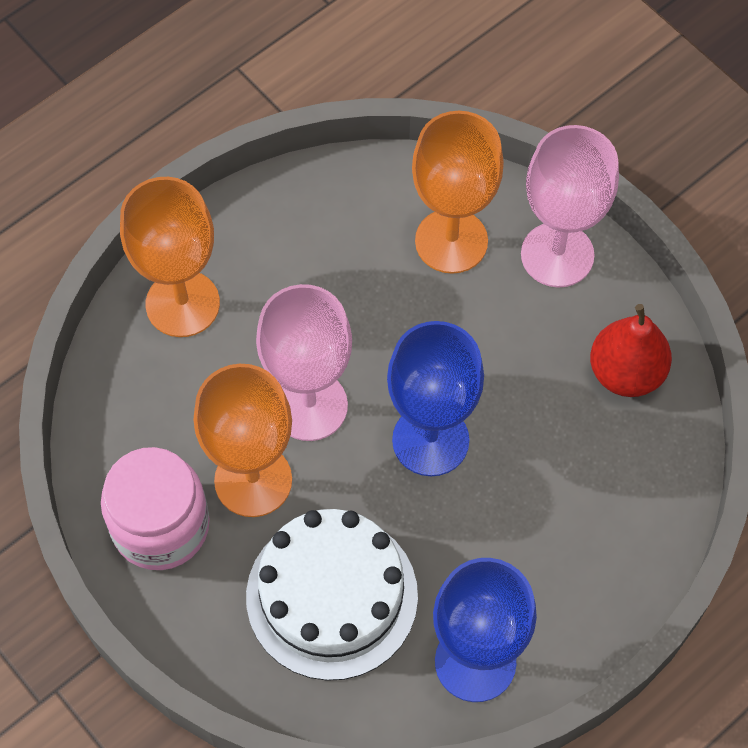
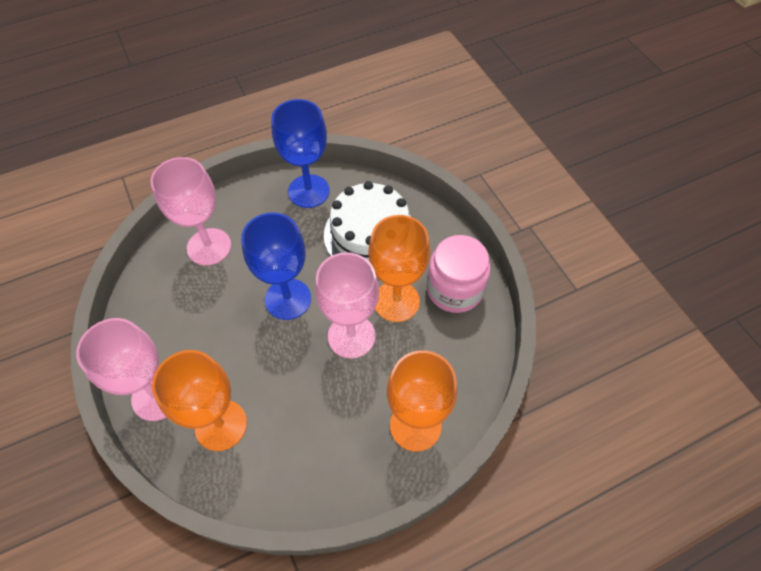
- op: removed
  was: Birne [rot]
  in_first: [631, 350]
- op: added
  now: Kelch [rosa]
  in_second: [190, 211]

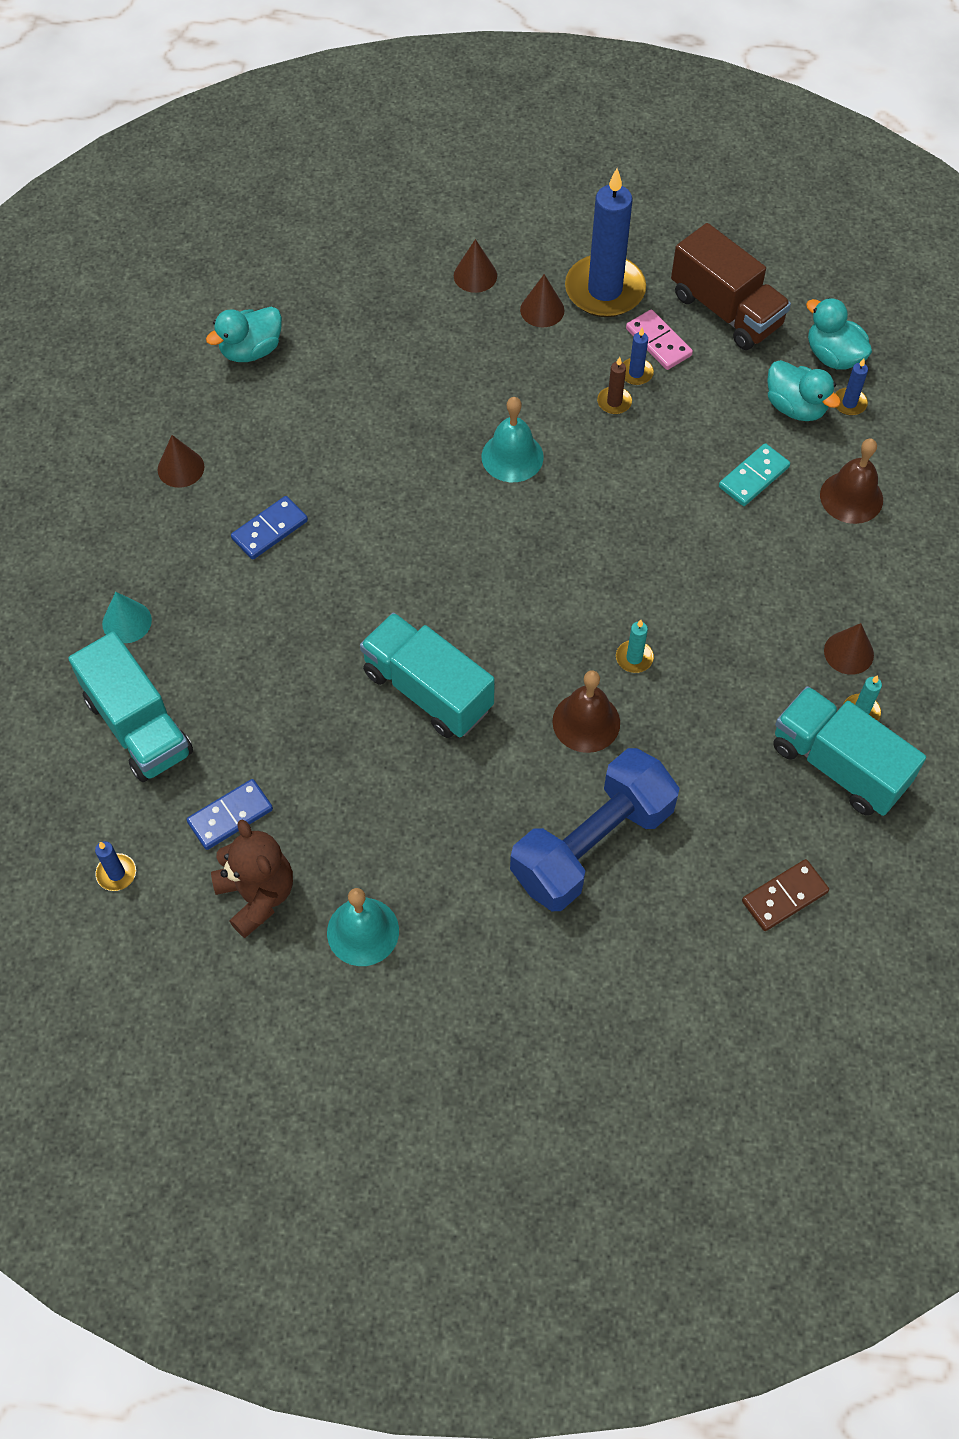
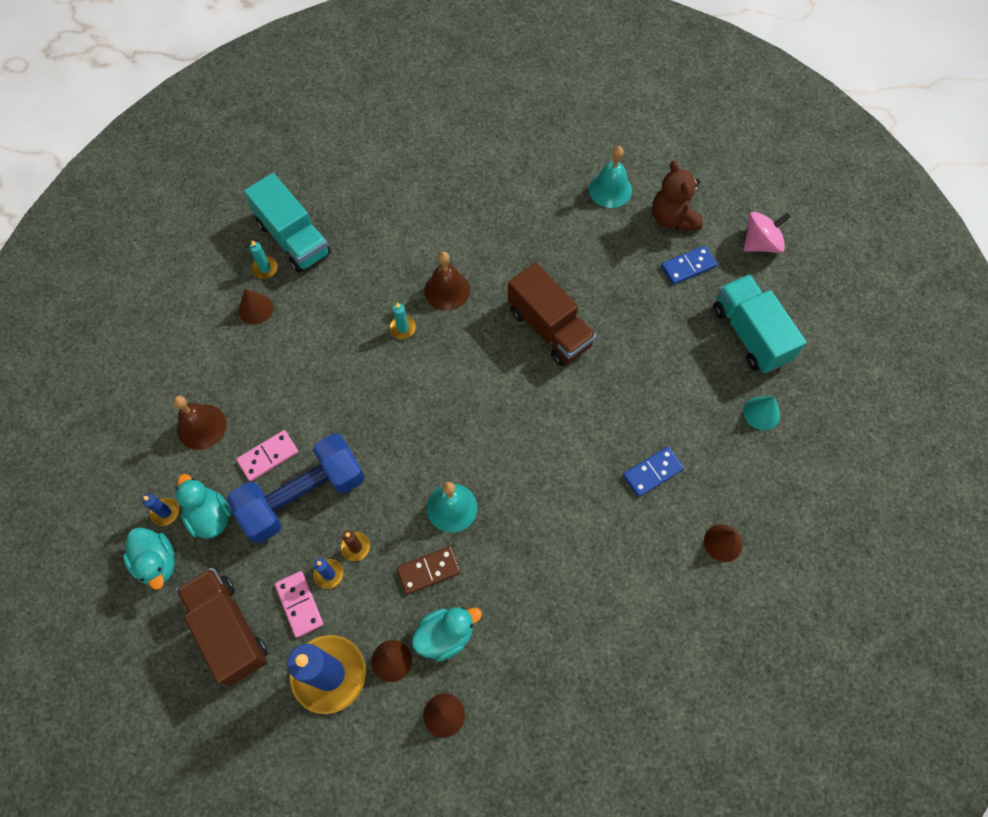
- op: moved
  was: Ente [türkis]
  in_first: [244, 334]
  in_second: [447, 634]
- op: recoloured
  was: Dominostein [türkis]
  now: Dominostein [rosa]
  in_first: [754, 474]
  in_second: [267, 456]
- op: recoloured
  was: Lastwagen [türkis]
  now: Lastwagen [braun]
  in_first: [427, 675]
  in_second: [551, 314]
- op: moved
  was: Hantel [blau]
  in_first: [595, 829]
  in_second: [296, 488]
- op: replaced
  was: Kerze [blau]
  now: Kreisel [rosa]
  in_first: [115, 866]
  in_second: [767, 232]
- op: moved
  was: Dominostein [braun]
  in_first: [785, 895]
  in_second: [428, 570]

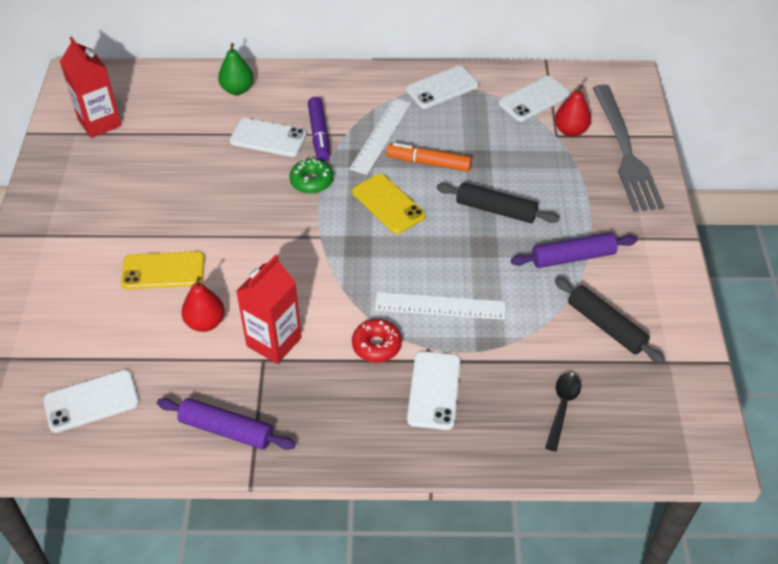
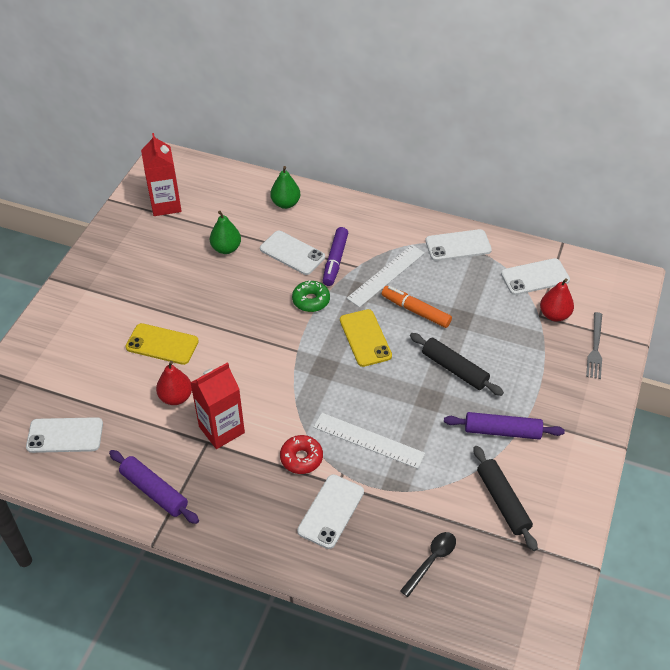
- op: resized
  was: Gabel [grau]
  in_first: [628, 148]
  in_second: [594, 345]
  ratio: 0.51
- op: added
  now: Birne [grün]
  in_second: [225, 232]

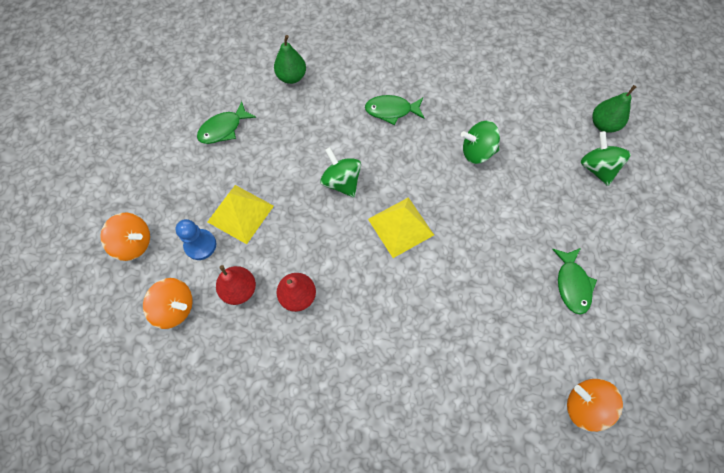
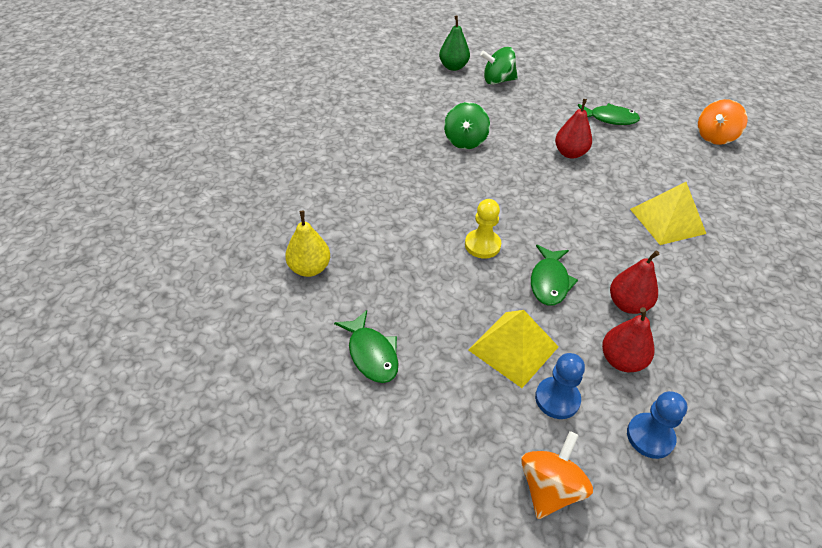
- op: recoloured
  was: Birne [grün]
  now: Birne [gelb]
  in_first: [290, 59]
  in_second: [307, 244]
- op: moved
  was: Fisch [grün]
  in_first: [394, 110]
  in_second: [554, 275]
- op: replaced
  was: Kreisel [grün]
  now: Bauer [gelb]
  in_first: [340, 172]
  in_second: [483, 229]
- op: moved
  was: Pyramide [gelb]
  in_first: [401, 227]
  in_second: [668, 213]
- op: replaced
  was: Kreisel [orange]
  now: Bauer [blau]
  in_first: [168, 303]
  in_second: [657, 425]
- op: added
  now: Birne [rot]
  in_second: [573, 129]

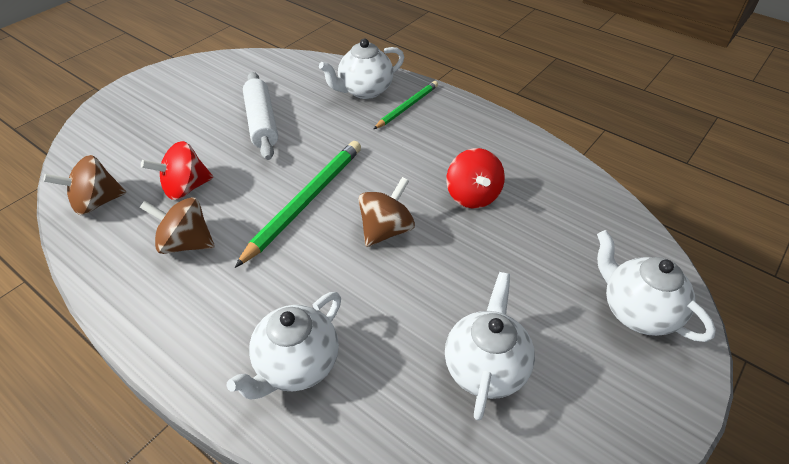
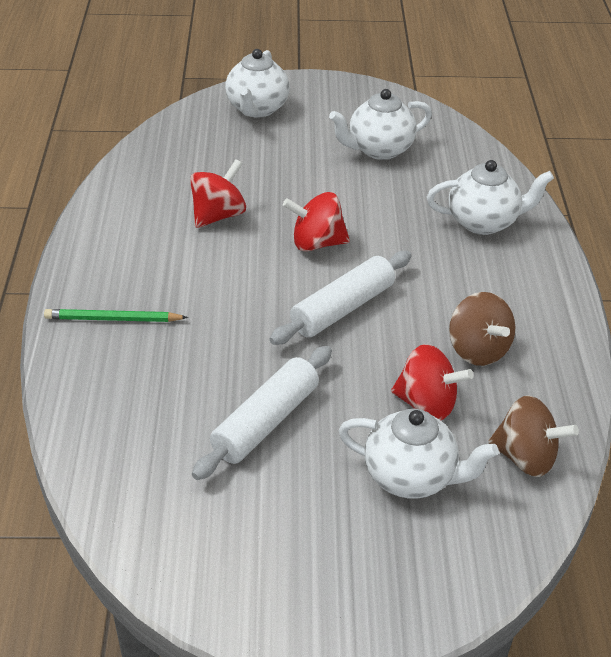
- op: moved
  was: Teekanne [weiß]
  in_first: [361, 69]
  in_second: [419, 454]
- op: replaced
  was: Bleistift [grün]
  now: Nudelholz [weiß]
  in_first: [298, 204]
  in_second: [340, 298]
- op: recoloured
  was: Kreisel [braun]
  now: Kreisel [rot]
  in_first: [386, 212]
  in_second: [316, 221]

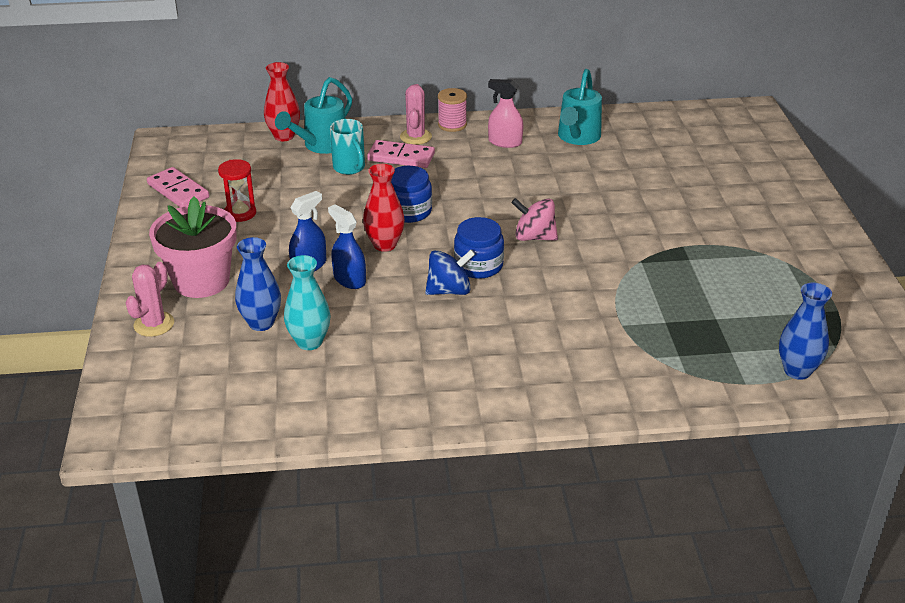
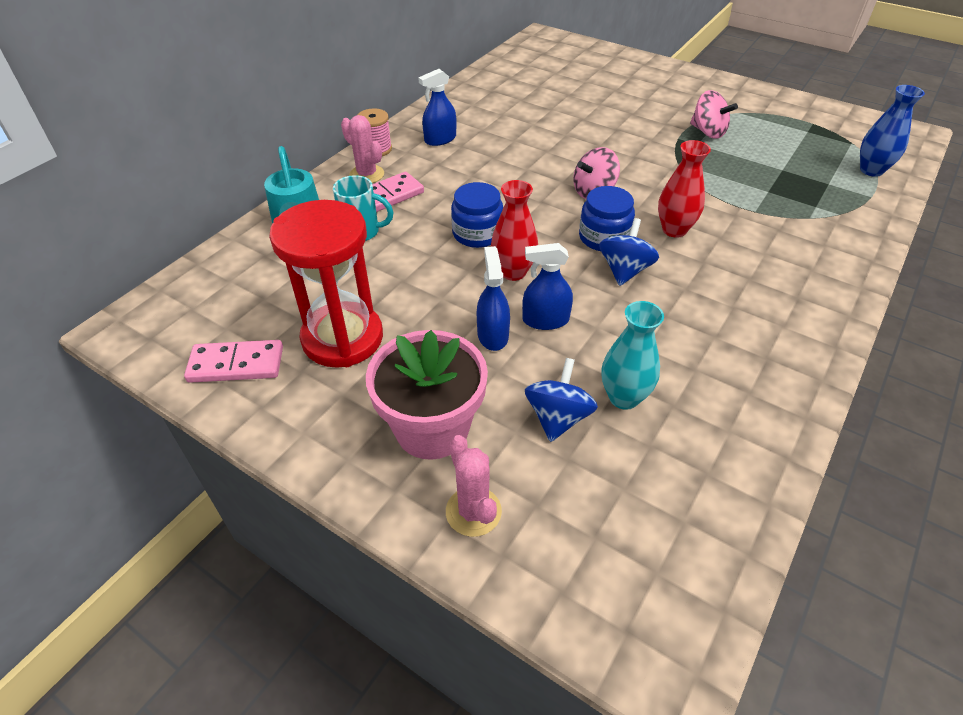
- op: moved
  was: Vase [rot]
  in_first: [282, 101]
  in_second: [684, 189]
- op: removed
  was: Gießkanne [türkis]
  in_first: [580, 107]
- op: recoloured
  was: Sprühflasche [rosa]
  now: Sprühflasche [blau]
  in_first: [505, 113]
  in_second: [437, 107]
- op: resized
  was: Sanduhr [rot]
  in_first: [237, 190]
  in_second: [326, 284]
  ratio: 2.0
- op: replaced
  was: Vase [blau]
  now: Kreisel [blau]
  in_first: [258, 284]
  in_second: [561, 400]
- op: added
  now: Kreisel [rosa]
  in_second: [714, 114]

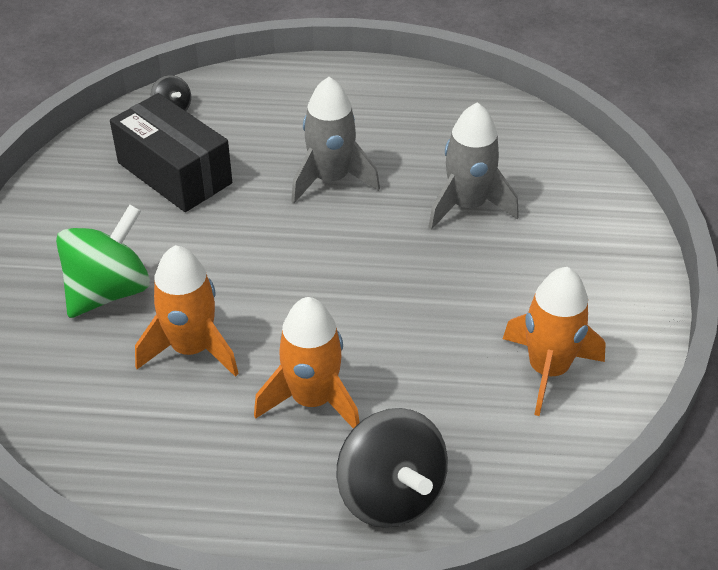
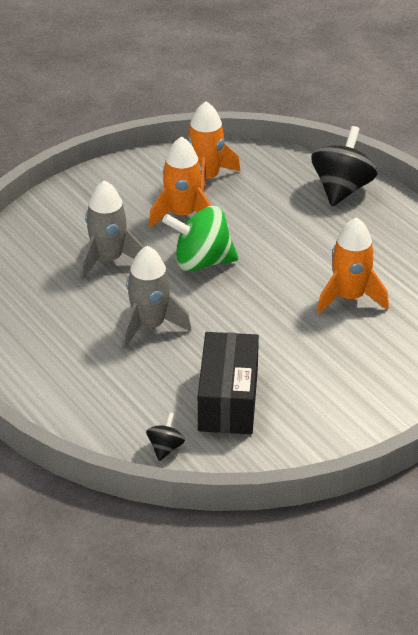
- op: moved
  was: Kreisel [grün]
  in_first: [103, 261]
  in_second: [200, 238]
- op: moved
  was: Rakete [orange]
  in_first: [307, 362]
  in_second: [180, 182]

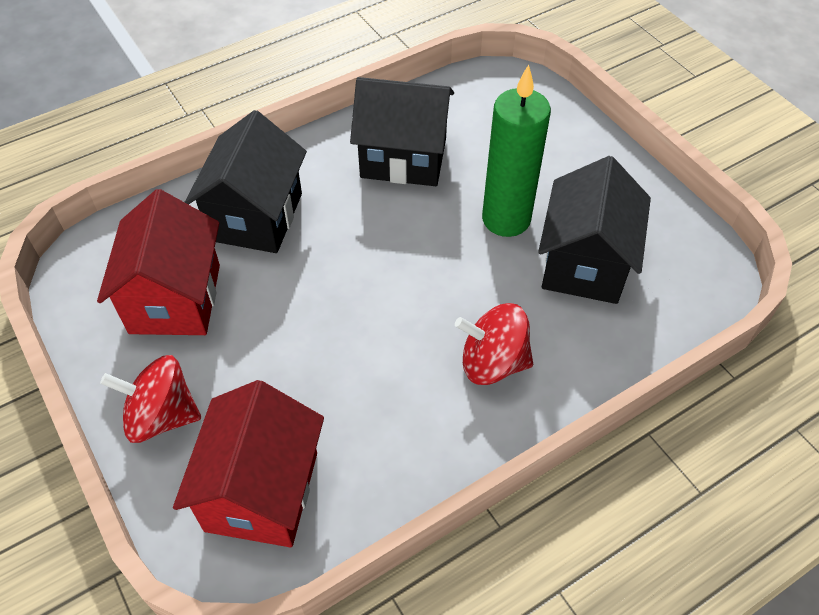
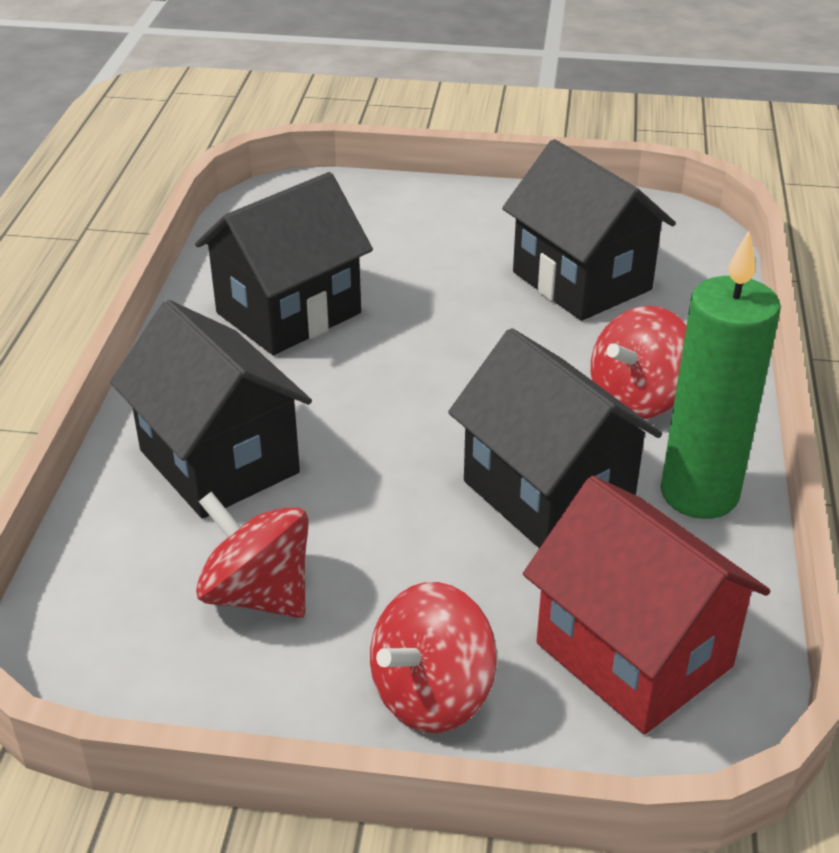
- op: moved
  was: Kerze [grün]
  in_first: [516, 150]
  in_second: [721, 375]
- op: replaced
  was: Haus [rot]
  now: Kreisel [rot]
  in_first: [158, 262]
  in_second: [252, 554]
- op: added
  now: Haus [schwarz]
  in_second: [555, 438]

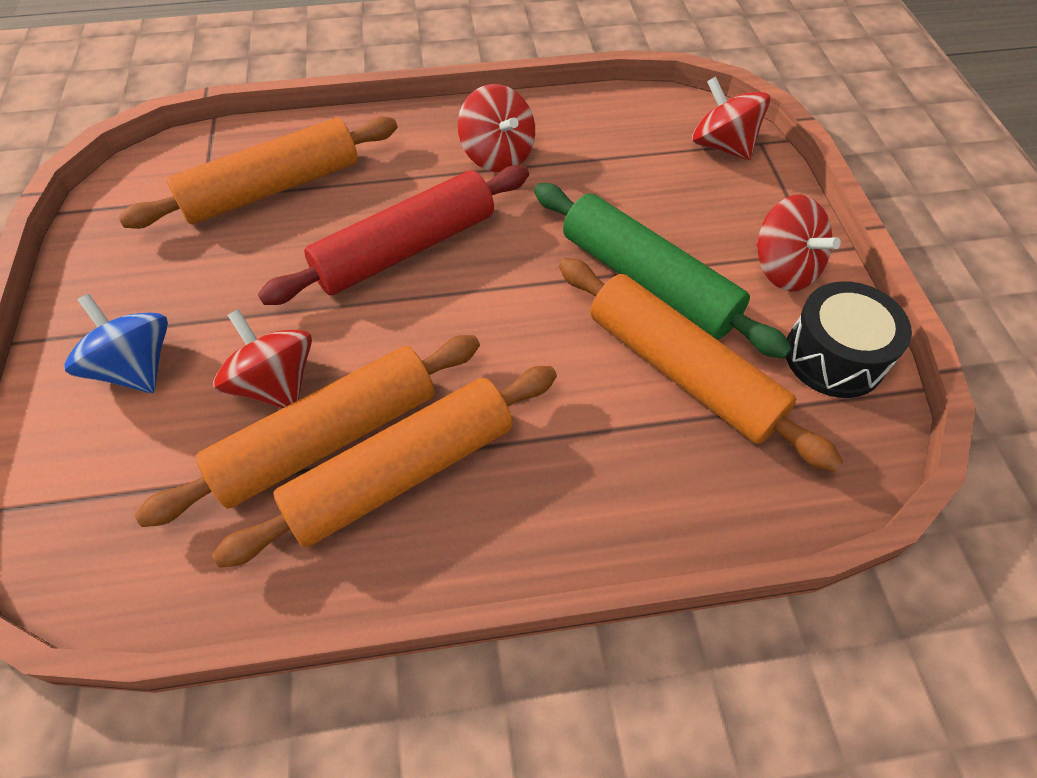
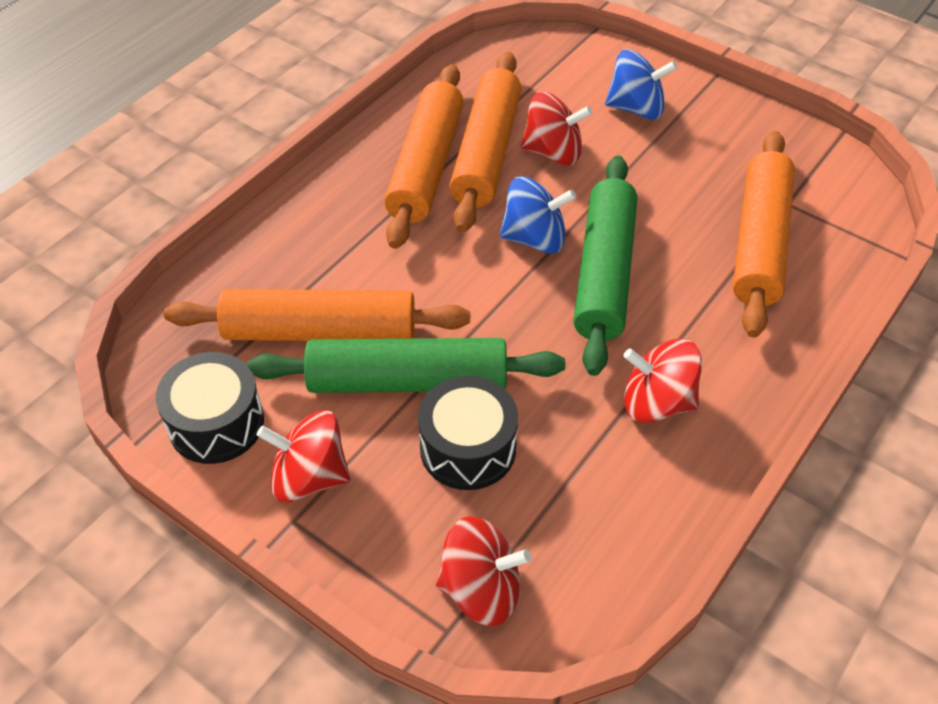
- op: recoloured
  was: Nudelholz [rot]
  now: Nudelholz [grün]
  in_first: [393, 235]
  in_second: [605, 266]
- op: added
  now: Kreisel [blau]
  in_second: [538, 215]
- op: added
  now: Trommel [schwarz]
  in_second: [468, 433]

